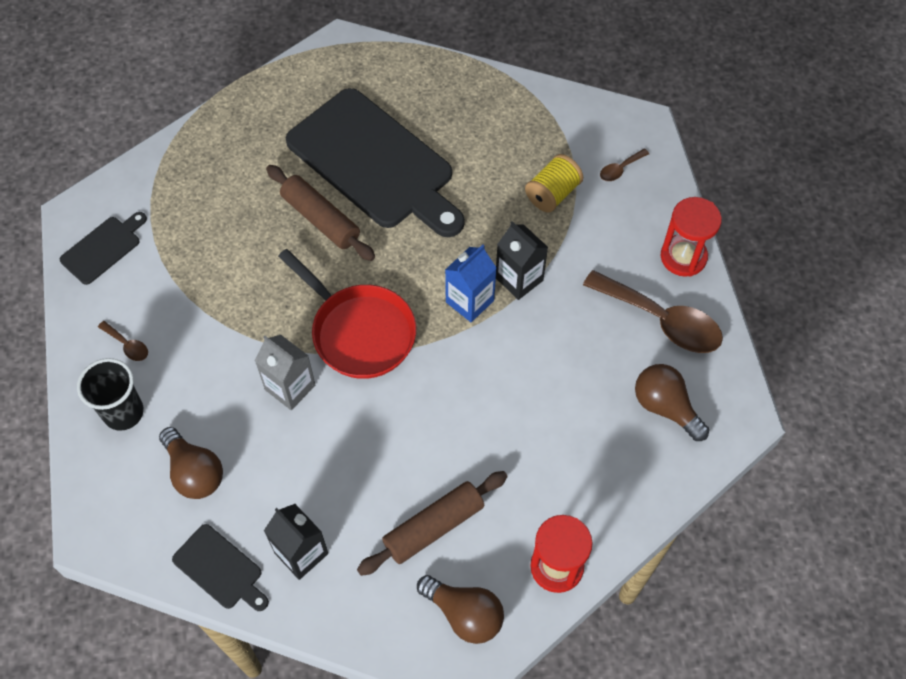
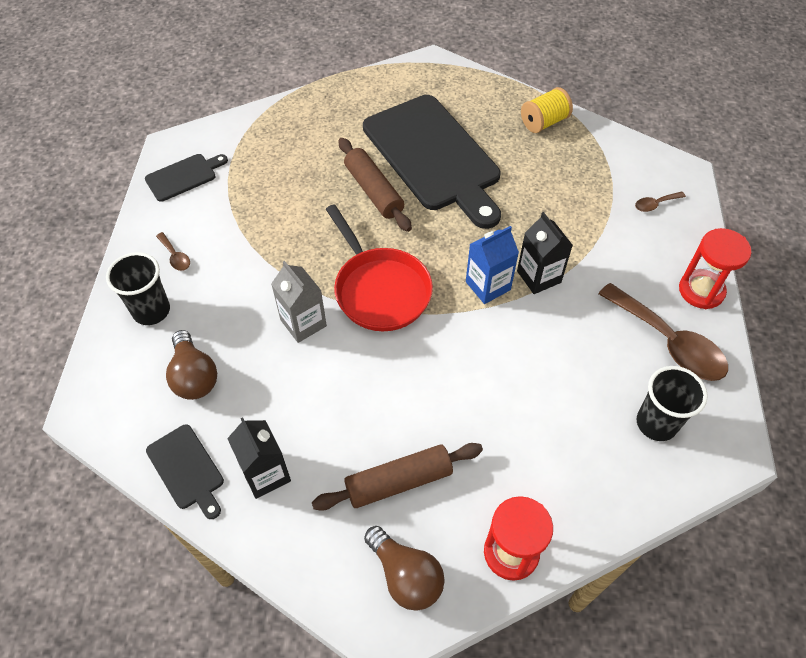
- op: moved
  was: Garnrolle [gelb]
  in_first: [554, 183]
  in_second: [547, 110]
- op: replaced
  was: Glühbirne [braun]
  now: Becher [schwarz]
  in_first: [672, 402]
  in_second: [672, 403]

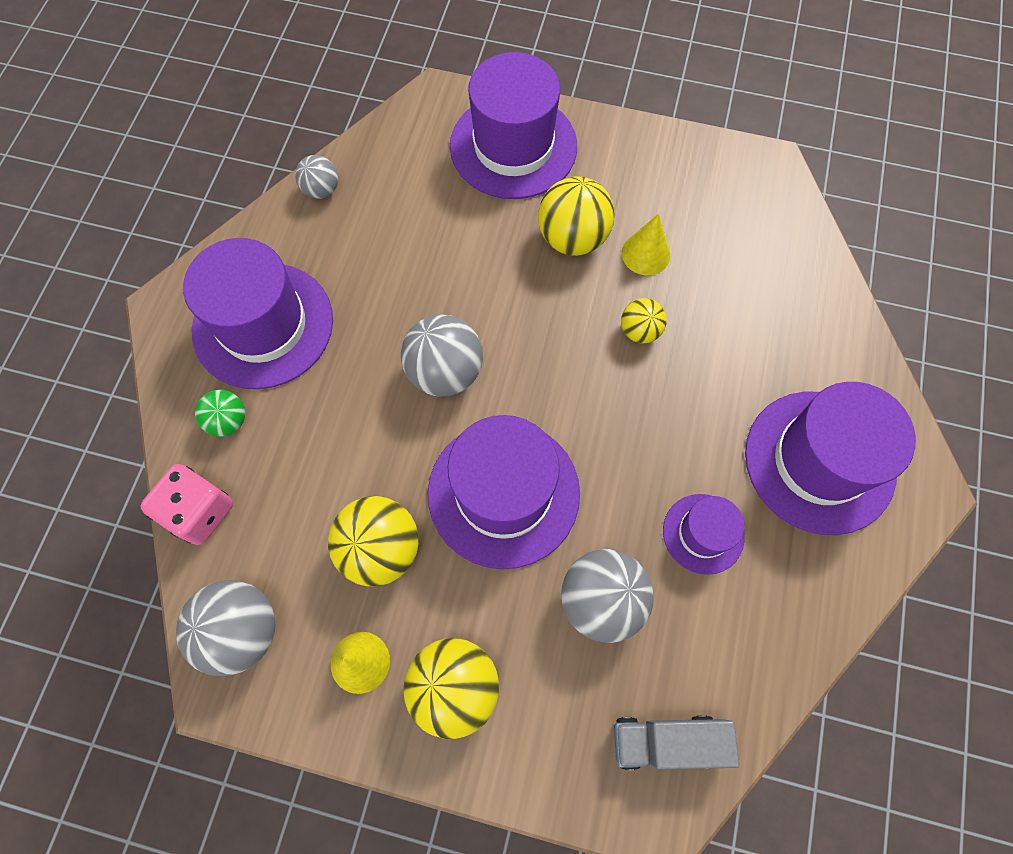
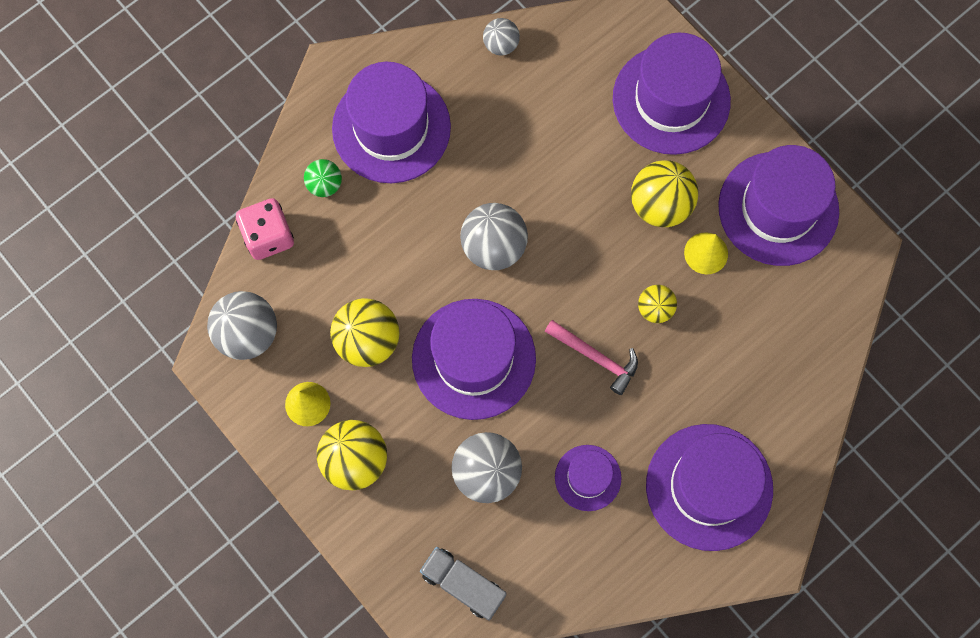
- op: added
  now: Hut [lila]
  in_second: [778, 205]
- op: added
  now: Hammer [rosa]
  in_second: [591, 357]

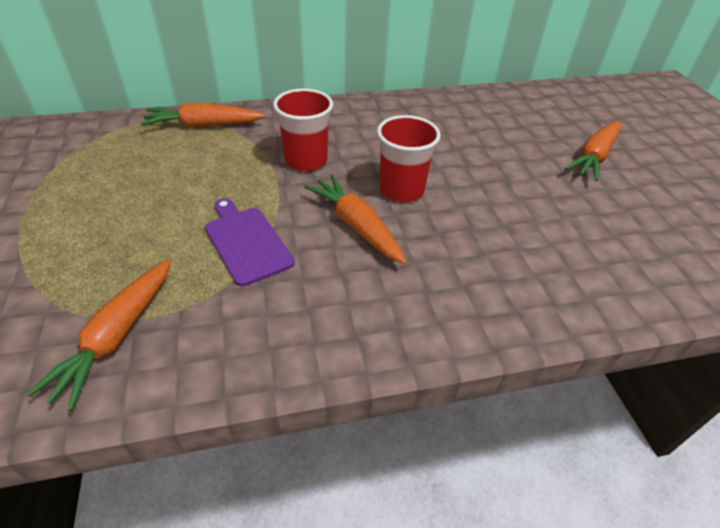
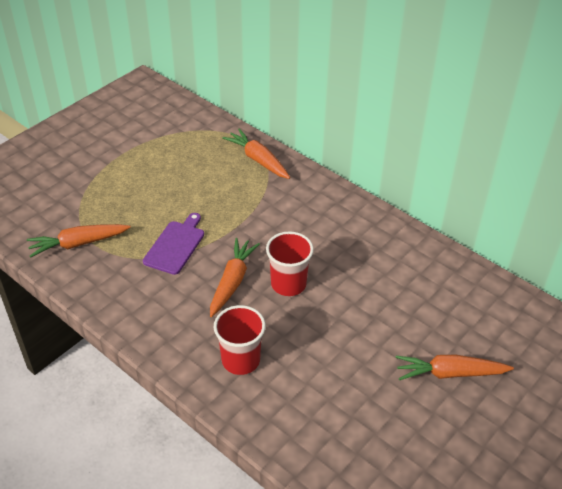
- op: moved
  was: Becher [rot]
  in_first: [303, 130]
  in_second: [240, 340]

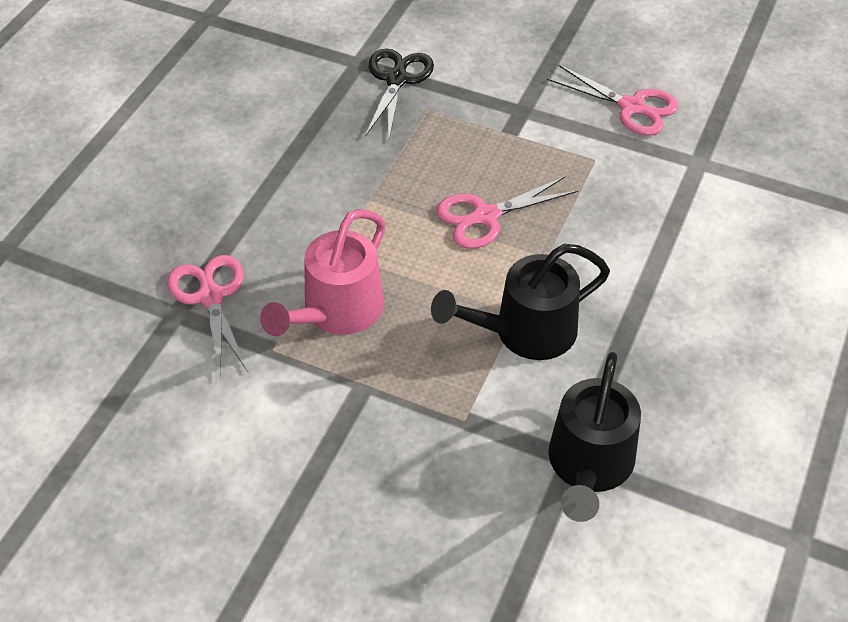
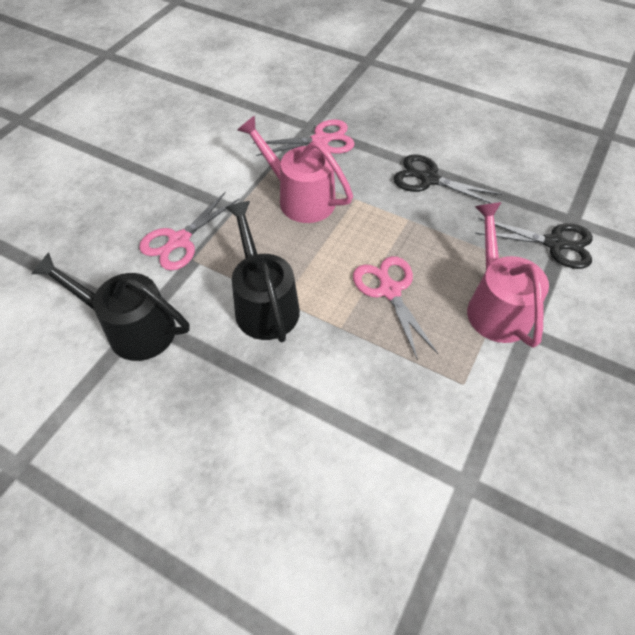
- op: moved
  was: Schere [rosa]
  in_first: [613, 100]
  in_second: [189, 231]
- op: added
  now: Schere [schwarz]
  in_second: [448, 179]
- op: added
  now: Gießkanne [rosa]
  in_second: [508, 275]

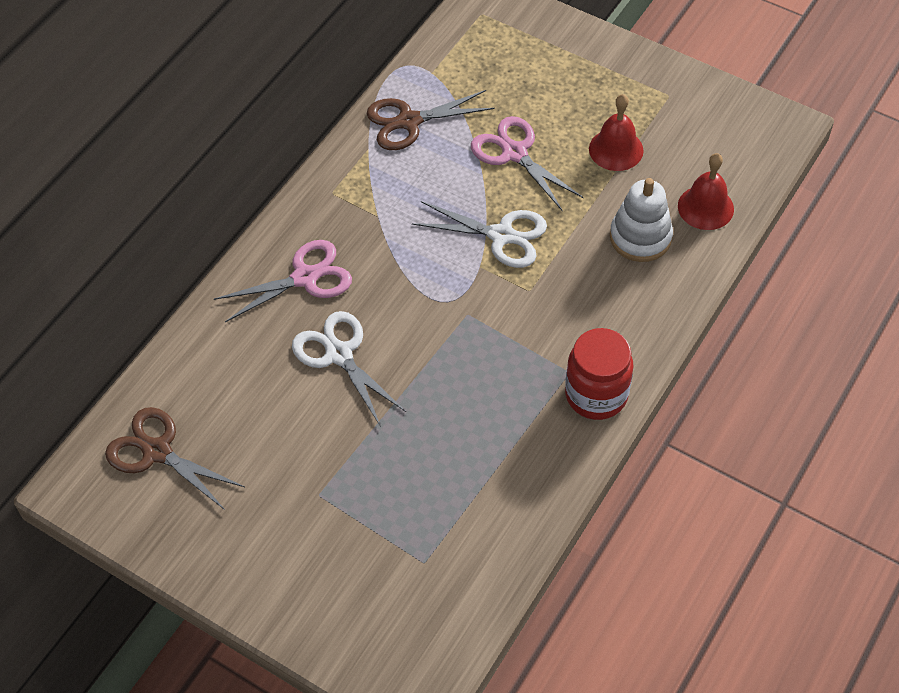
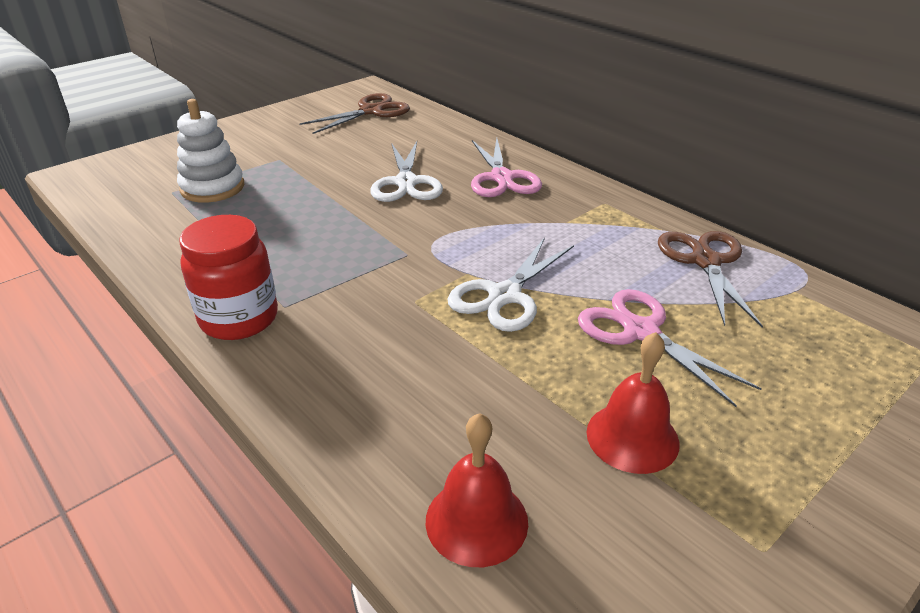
- op: turned
  was: Schere [rosa]
  in_first: [527, 164]
  in_second: [670, 348]
  clockwise: -105
- op: moved
  was: Stapelspielzeug [weiß]
  in_first: [641, 220]
  in_second: [210, 151]
- op: turned
  was: Schere [weiß]
  in_first: [349, 369]
  in_second: [406, 171]
  clockwise: 105

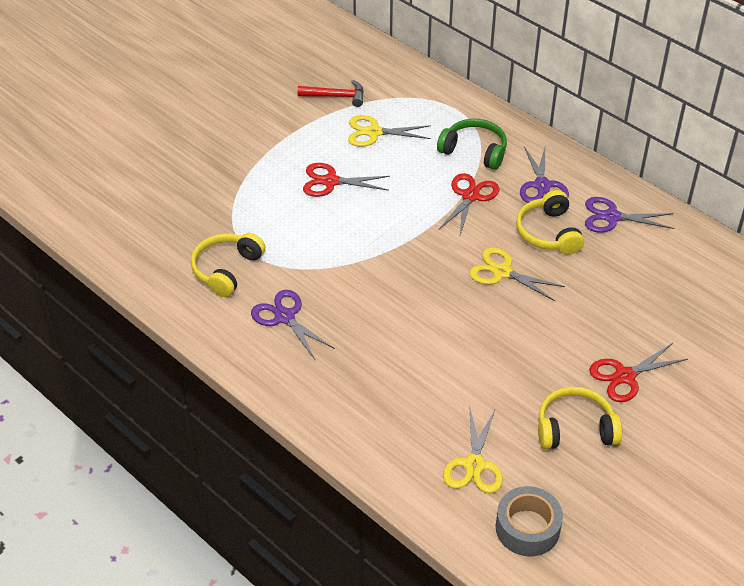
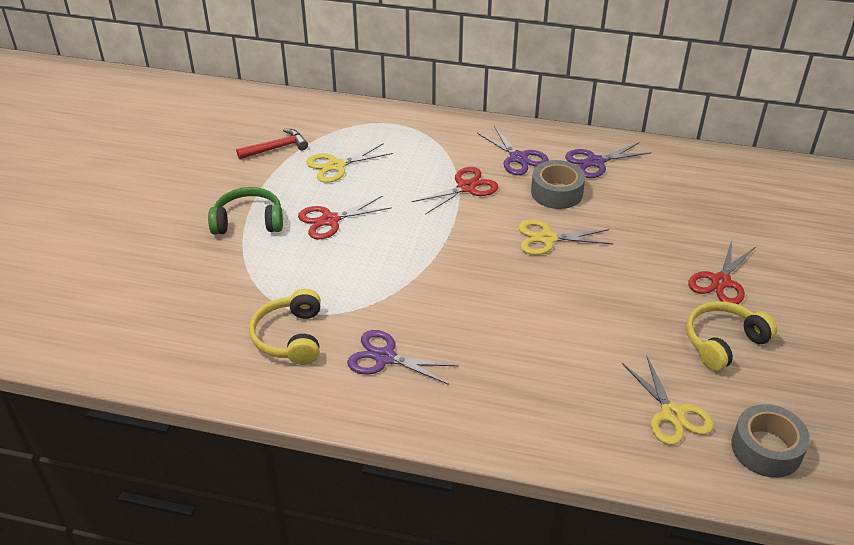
- op: moved
  was: Kopfhörer [grün]
  in_first: [472, 144]
  in_second: [245, 211]
- op: turned
  was: Schere [rot]
  in_first: [469, 204]
  in_second: [455, 191]
  clockwise: 60
- op: replaced
  was: Kopfhörer [gelb]
  now: Klebeband [grau]
  in_first: [550, 222]
  in_second: [558, 184]

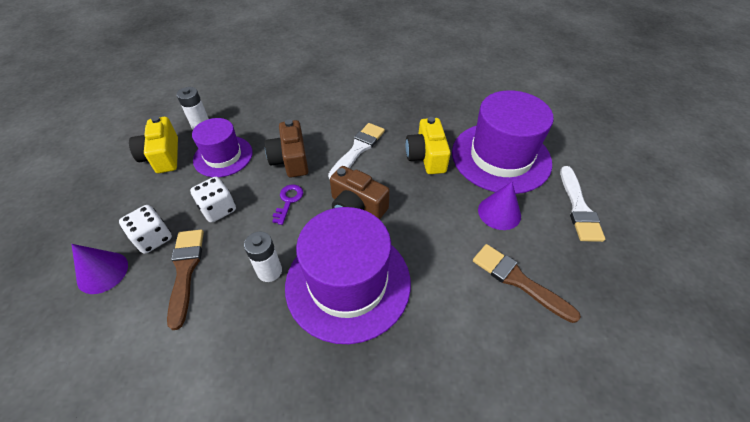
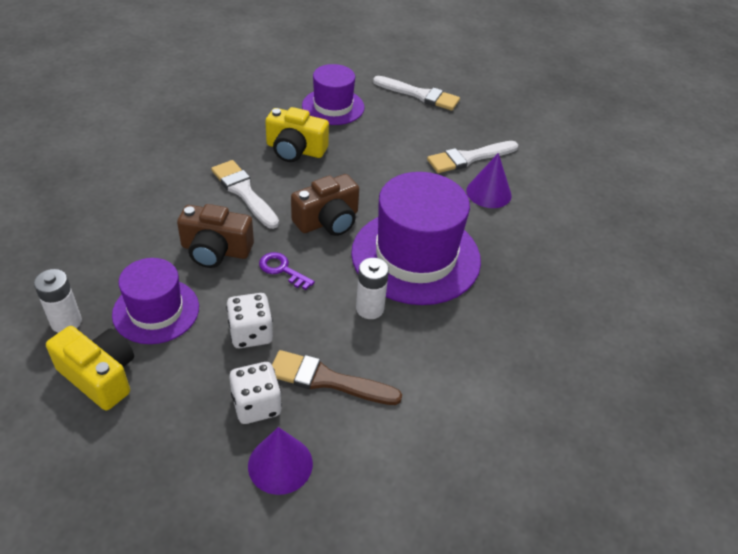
- op: resized
  was: Hut [lila]
  in_first: [503, 142]
  in_second: [333, 94]
  ratio: 0.59
- op: turned
  was: Kamera [gelb]
  in_first: [153, 144]
  in_second: [90, 368]
  clockwise: -150
- op: moved
  was: Kegel [lila]
  in_first: [499, 206]
  in_second: [489, 180]
- op: recoloured
  was: Pinsel [braun]
  now: Pinsel [weiß]
  in_first: [527, 283]
  in_second: [472, 157]

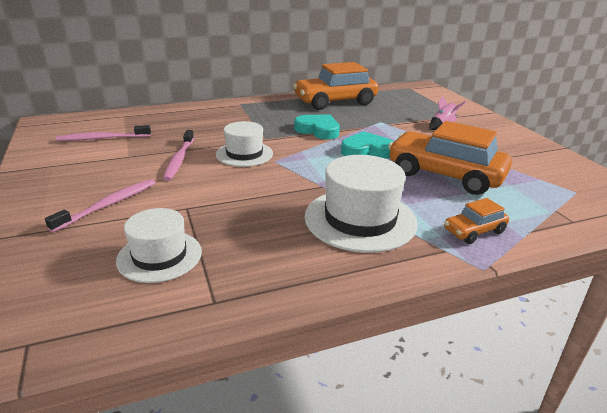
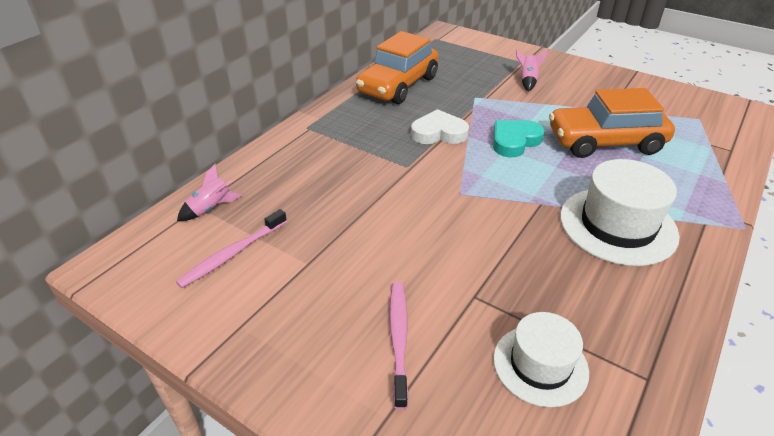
- op: recoloured
  was: Herz [türkis]
  now: Herz [weiß]
  in_first: [317, 127]
  in_second: [440, 126]
- op: removed
  was: Hut [weiß]
  in_first: [244, 144]
- op: removed
  was: Zahnbürste [rosa]
  in_first: [178, 155]
- op: removed
  was: Auto [orange]
  in_first: [476, 221]
- op: added
  now: Rakete [rosa]
  in_second: [209, 192]

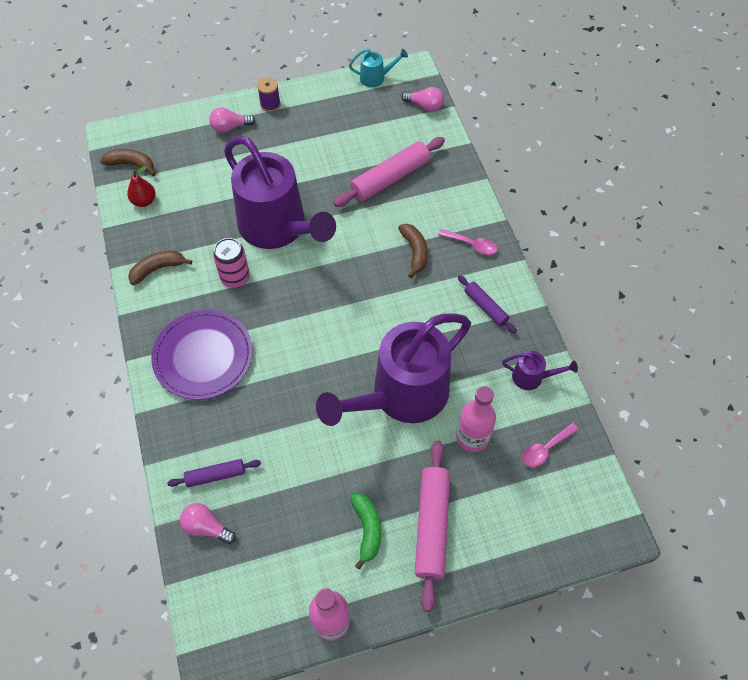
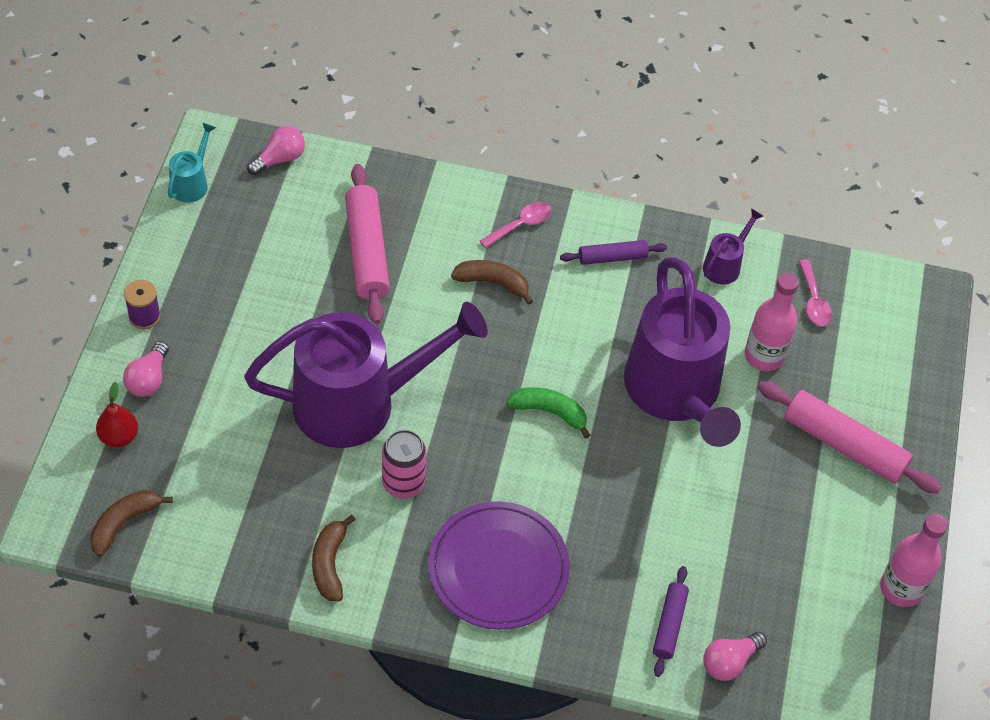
- op: moved
  was: Birne [rot]
  in_first: [141, 186]
  in_second: [117, 414]
- op: moved
  was: Banane [grün]
  in_first: [365, 531]
  in_second: [548, 413]

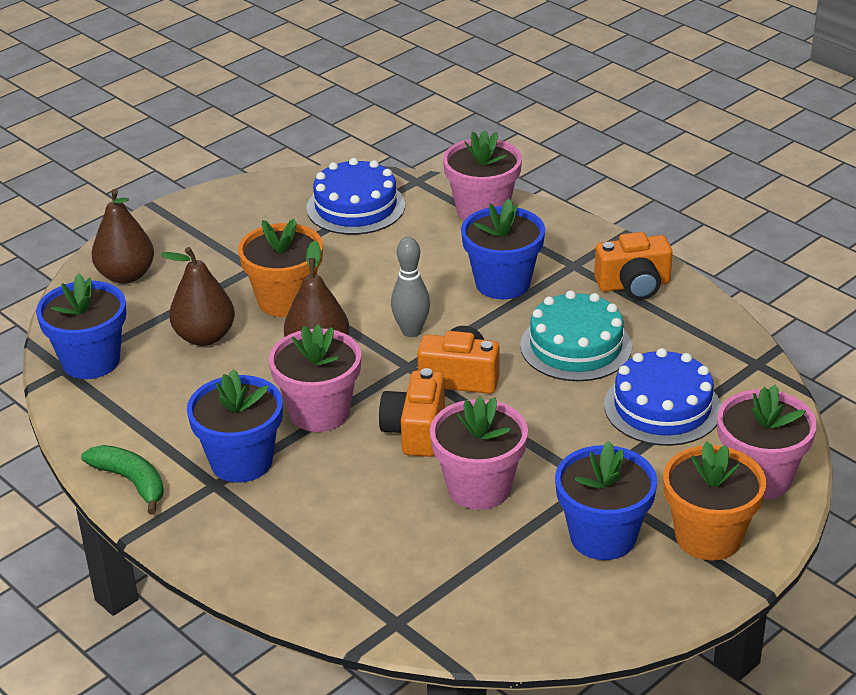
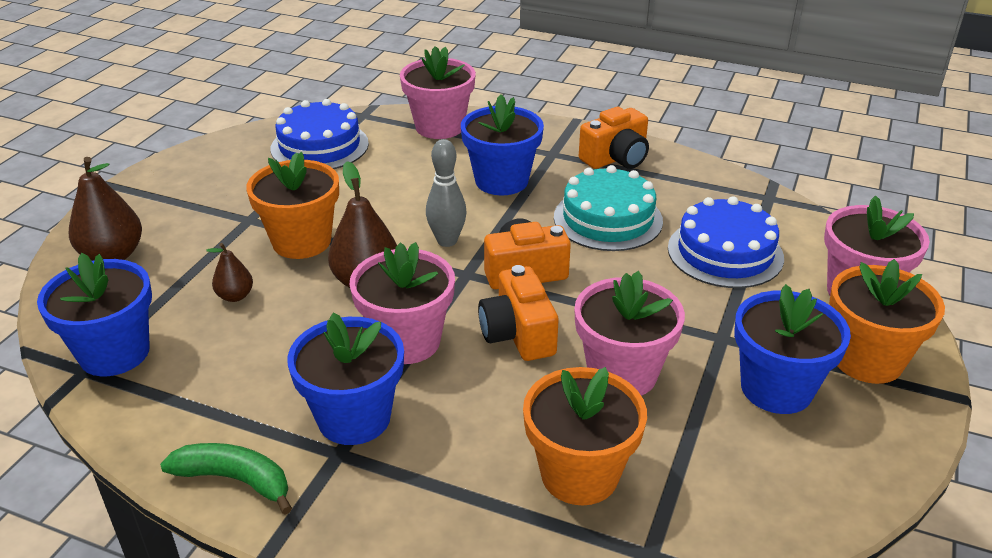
- op: resized
  was: Birne [braun]
  in_first: [198, 296]
  in_second: [229, 272]
  ratio: 0.55
- op: added
  now: Blumentopf [orange]
  in_second: [585, 436]

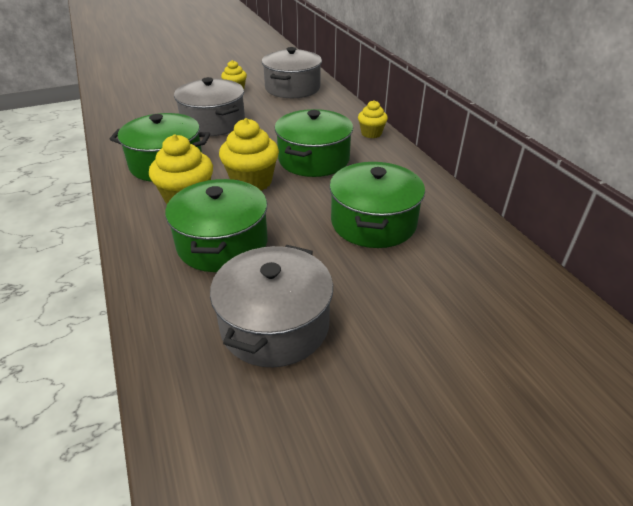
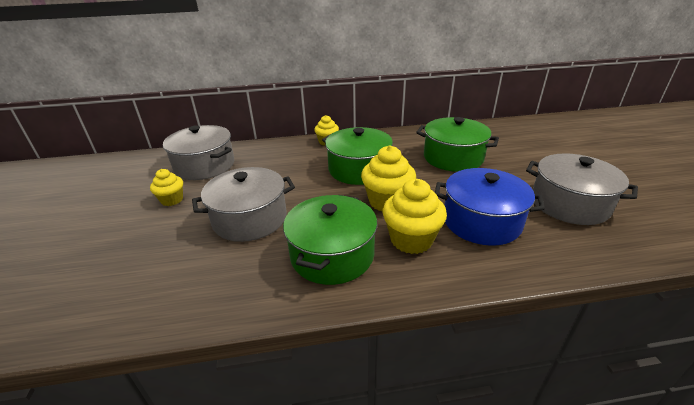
- op: recoloured
  was: Kochtopf [grün]
  now: Kochtopf [blau]
  in_first: [216, 225]
  in_second: [490, 207]

